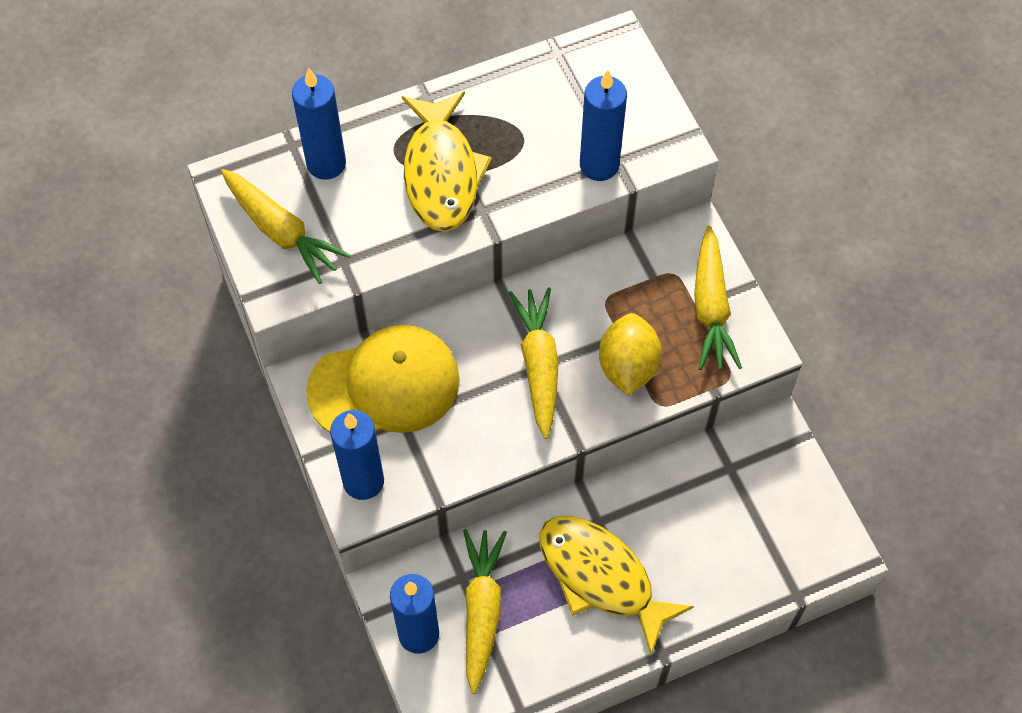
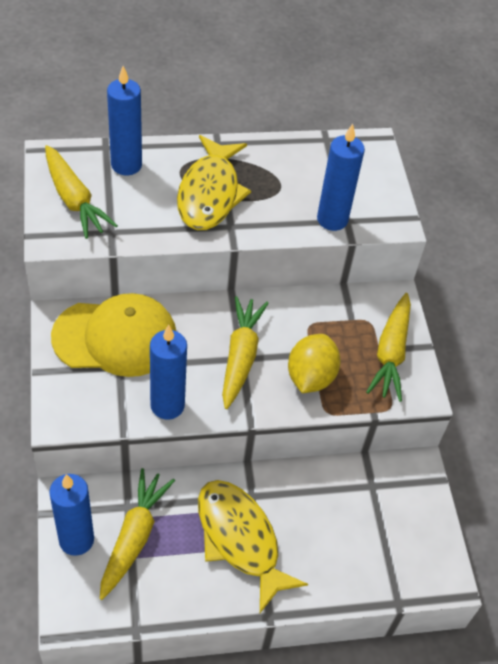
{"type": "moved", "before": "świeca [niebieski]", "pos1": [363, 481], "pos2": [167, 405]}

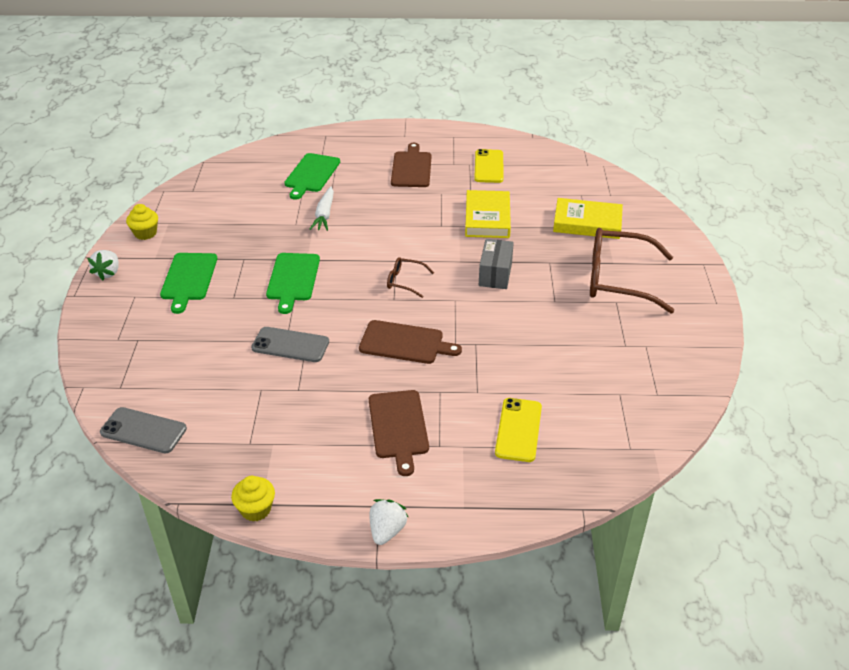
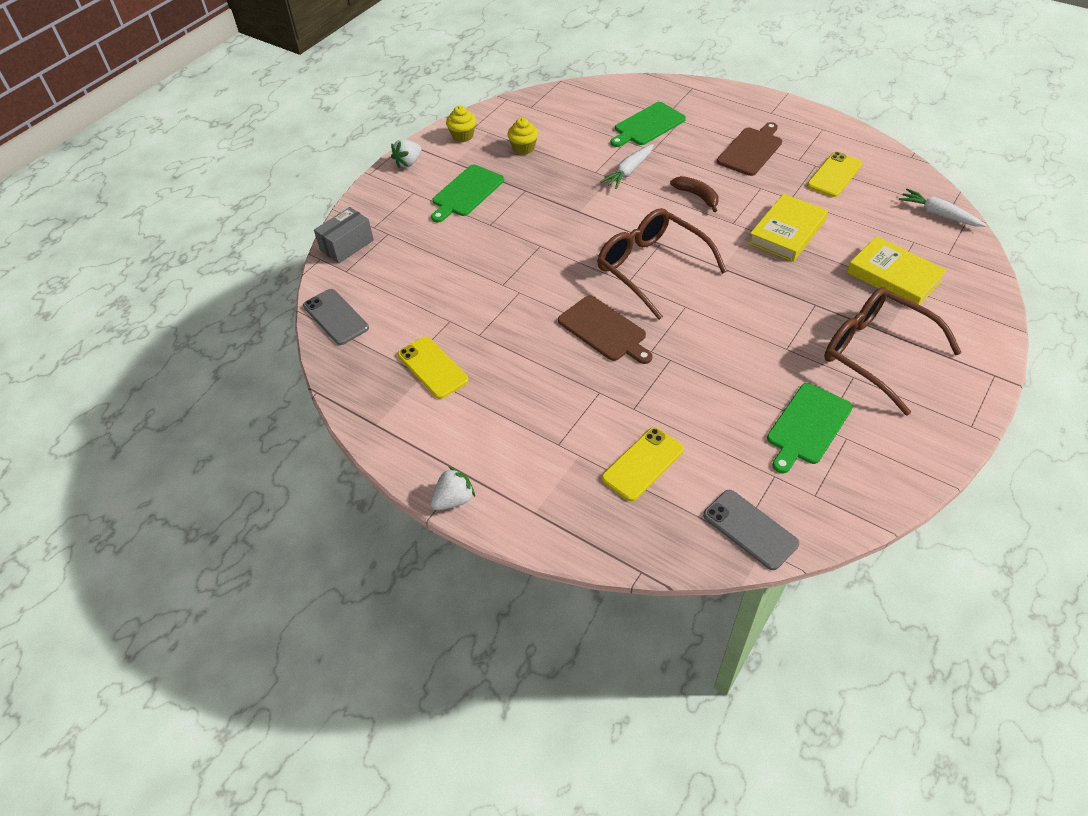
{"type": "moved", "before": "muffinka [żółty]", "pos1": [256, 509], "pos2": [523, 148]}
{"type": "moved", "before": "telefon [szary]", "pos1": [290, 345], "pos2": [750, 529]}
{"type": "moved", "before": "deska do krojenia [zielony]", "pos1": [293, 279], "pos2": [807, 426]}
{"type": "removed", "before": "deska do krojenia [brązowy]", "pos1": [398, 427]}
{"type": "resized", "before": "okulary [brązowy]", "pos1": [405, 281], "pos2": [652, 268], "scale": 2.18}
{"type": "moved", "before": "pudełko [szary]", "pos1": [495, 274], "pos2": [347, 245]}
{"type": "added", "after": "telefon [żółty]", "pos2": [432, 367]}
{"type": "added", "after": "banan [brązowy]", "pos2": [697, 196]}
{"type": "added", "after": "marchewka [biały]", "pos2": [939, 214]}

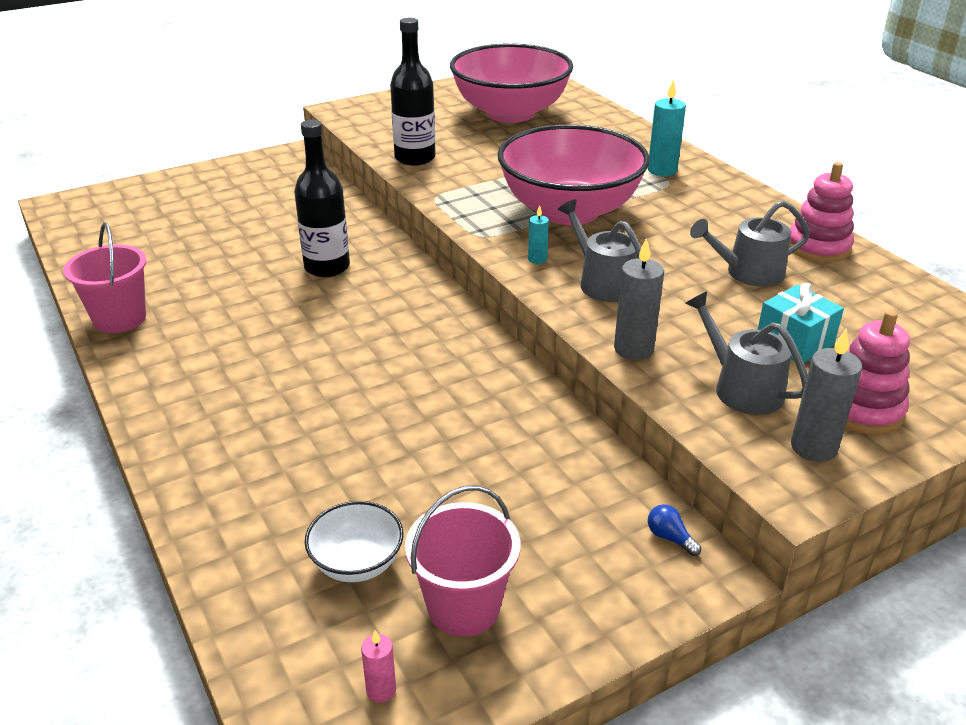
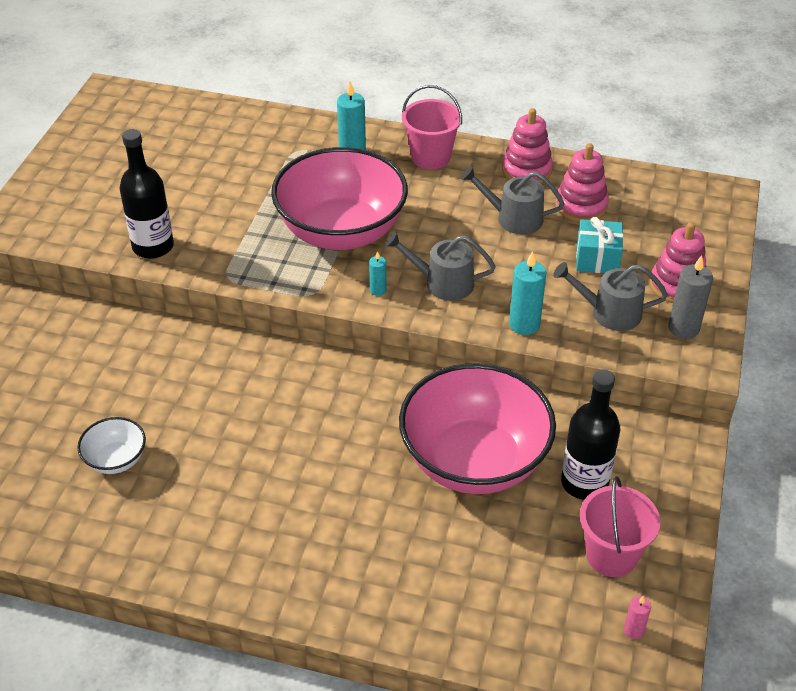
{"type": "moved", "before": "wiadro [różowy]", "pos1": [120, 319], "pos2": [430, 157]}
{"type": "moved", "before": "butelka [czarny]", "pos1": [327, 267], "pos2": [584, 483]}
{"type": "moved", "before": "miska [biały]", "pos1": [357, 563], "pos2": [116, 460]}
{"type": "moved", "before": "miska [różowy]", "pos1": [510, 113], "pos2": [474, 461]}
{"type": "recoloured", "before": "świeca [szary]", "after": "świeca [turkusowy]", "pos1": [633, 349], "pos2": [524, 324]}
{"type": "removed", "before": "żarówka [niebieski]", "pos1": [669, 537]}
{"type": "turned", "before": "konewka [szary]", "pos1": [748, 273], "pos2": [513, 218], "turn": 75}
{"type": "added", "after": "zabawka nakładanka [różowy]", "pos2": [581, 206]}

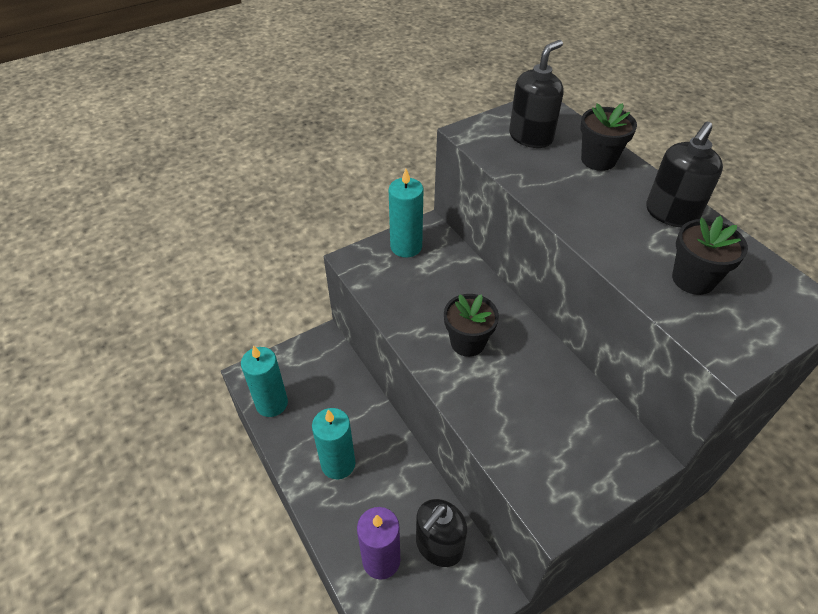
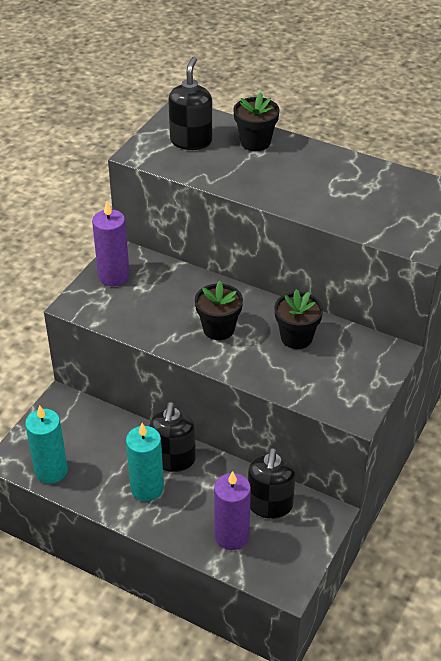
{"type": "recoloured", "before": "świeca [turkusowy]", "after": "świeca [fioletowy]", "pos1": [406, 246], "pos2": [113, 276]}
{"type": "moved", "before": "dozownik mydła [czarny]", "pos1": [671, 214], "pos2": [173, 459]}
{"type": "moved", "before": "doniczka [czarny]", "pos1": [693, 279], "pos2": [296, 337]}

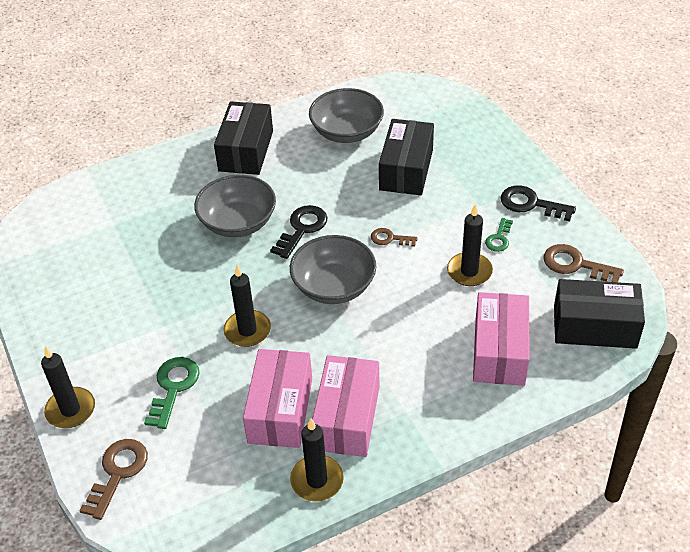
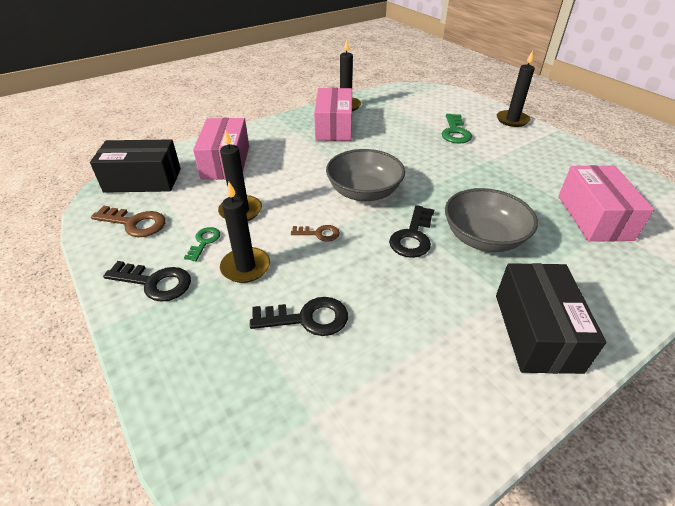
{"type": "removed", "before": "klucz [brązowy]", "pos1": [118, 472]}
{"type": "moved", "before": "świeca [czarny]", "pos1": [247, 330], "pos2": [245, 267]}
{"type": "moved", "before": "pudełko [różowy]", "pos1": [280, 410], "pos2": [594, 217]}
{"type": "removed", "before": "miska [szary]", "pos1": [347, 132]}
{"type": "replaced", "before": "pudełko [czarny]", "after": "klucz [czarny]", "pos1": [406, 170], "pos2": [307, 318]}

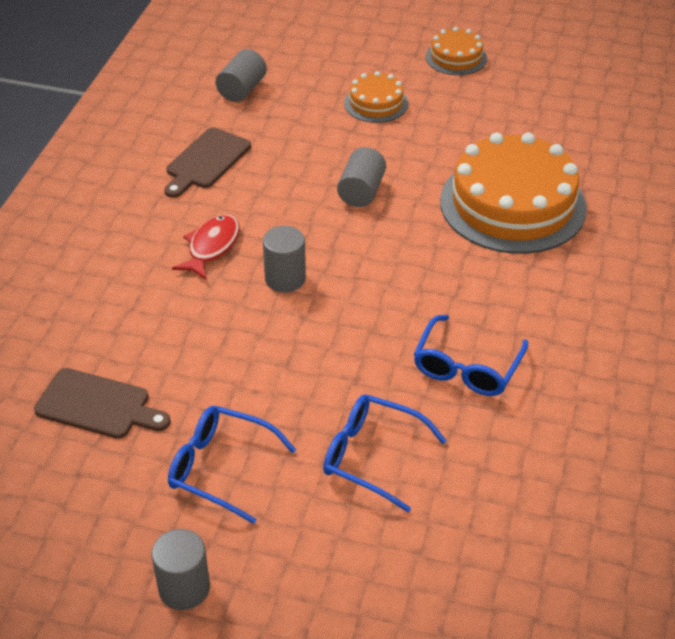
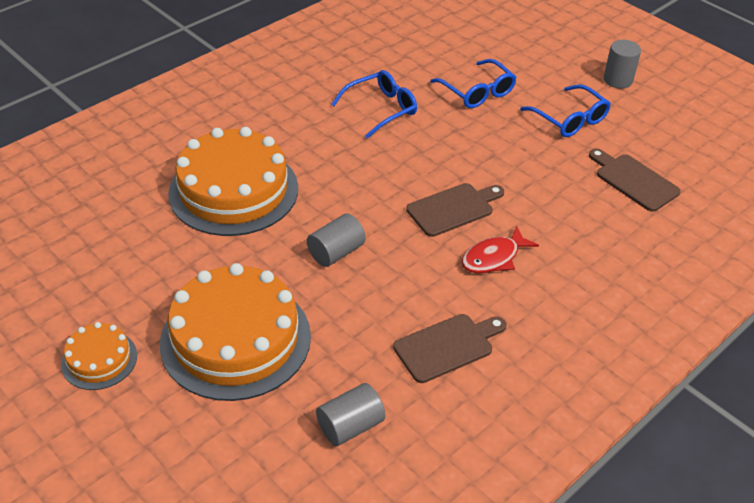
{"type": "replaced", "before": "walec [szary]", "after": "deska do krojenia [brązowy]", "pos1": [285, 279], "pos2": [453, 209]}
{"type": "resized", "before": "tort [pomarańczowy]", "pos1": [376, 103], "pos2": [235, 339], "scale": 2.06}

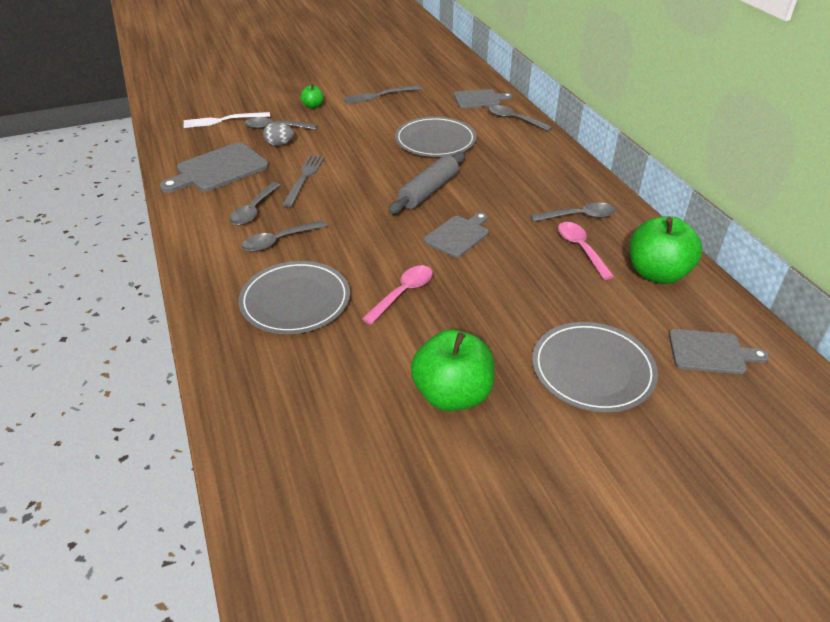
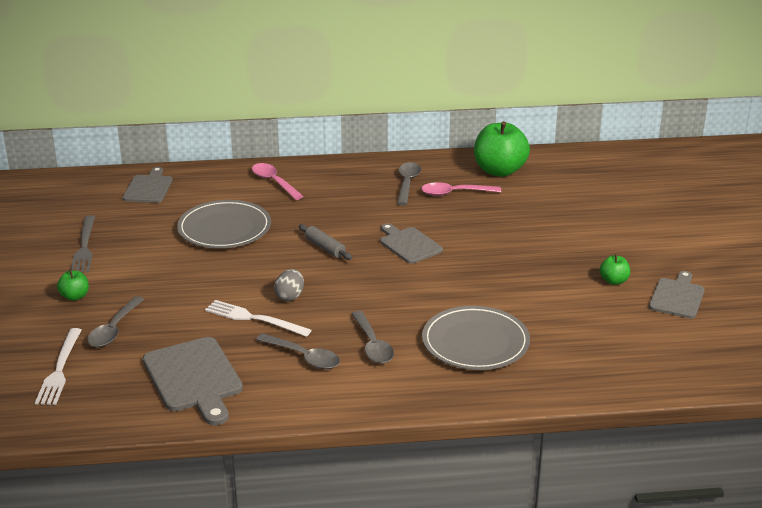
{"type": "moved", "before": "jajko [szary]", "pos1": [279, 144], "pos2": [290, 296]}
{"type": "recoloured", "before": "widelec [szary]", "after": "widelec [biały]", "pos1": [304, 178], "pos2": [254, 318]}
{"type": "moved", "before": "łyżka [różowy]", "pos1": [403, 293], "pos2": [274, 182]}
{"type": "resized", "before": "wałek do ciasta [szary]", "pos1": [428, 191], "pos2": [325, 248], "scale": 0.6}
{"type": "resized", "before": "jabłko [zielony]", "pos1": [452, 395], "pos2": [613, 281], "scale": 0.47}
{"type": "removed", "before": "łyżka [szary]", "pos1": [514, 120]}
{"type": "removed", "before": "talerz [szary]", "pos1": [592, 370]}
{"type": "moved", "before": "deska do krojenia [szary]", "pos1": [710, 352], "pos2": [677, 297]}

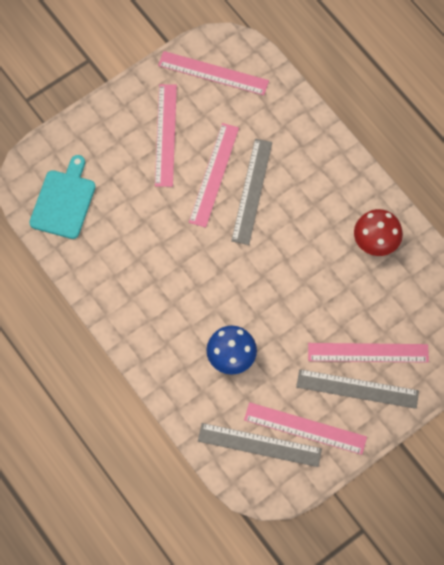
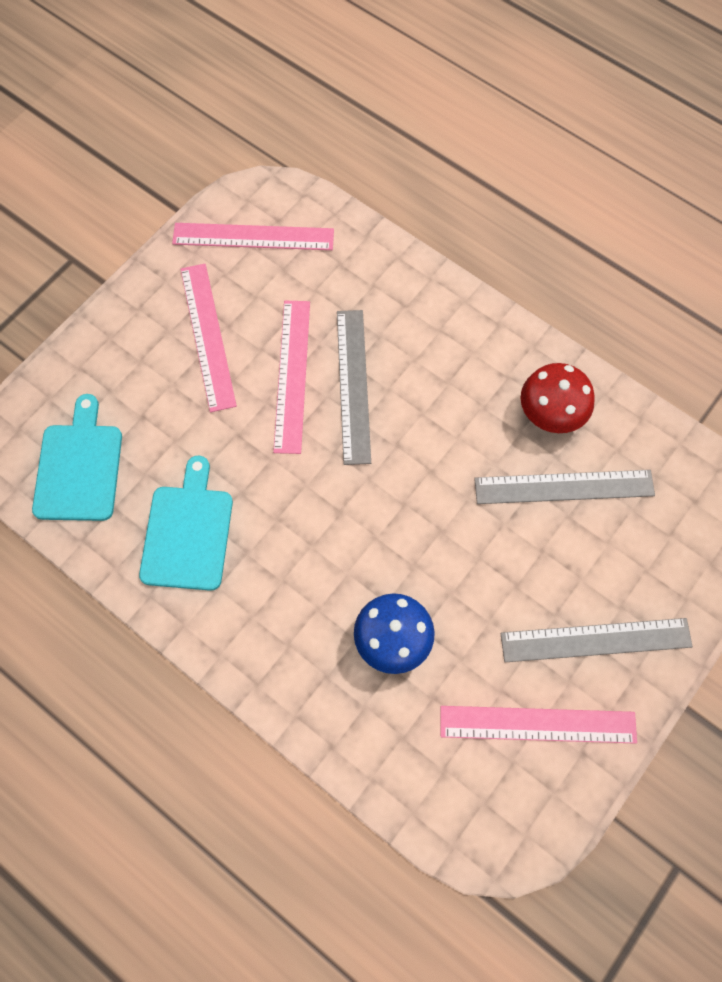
{"type": "moved", "before": "linijka [szary]", "pos1": [259, 445], "pos2": [564, 487]}
{"type": "removed", "before": "linijka [różowy]", "pos1": [368, 352]}
{"type": "added", "after": "deska do krojenia [turkusowy]", "pos2": [188, 532]}

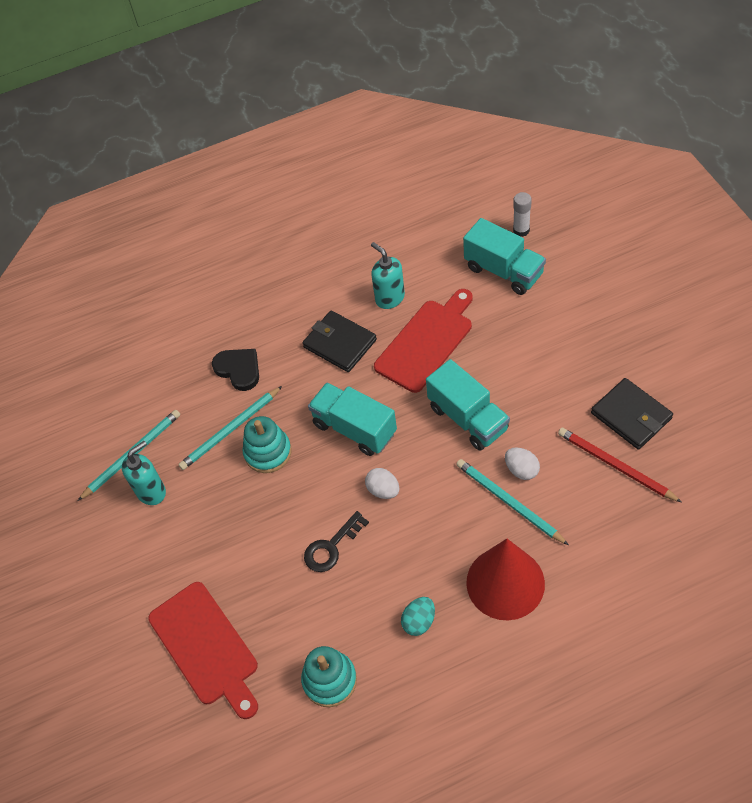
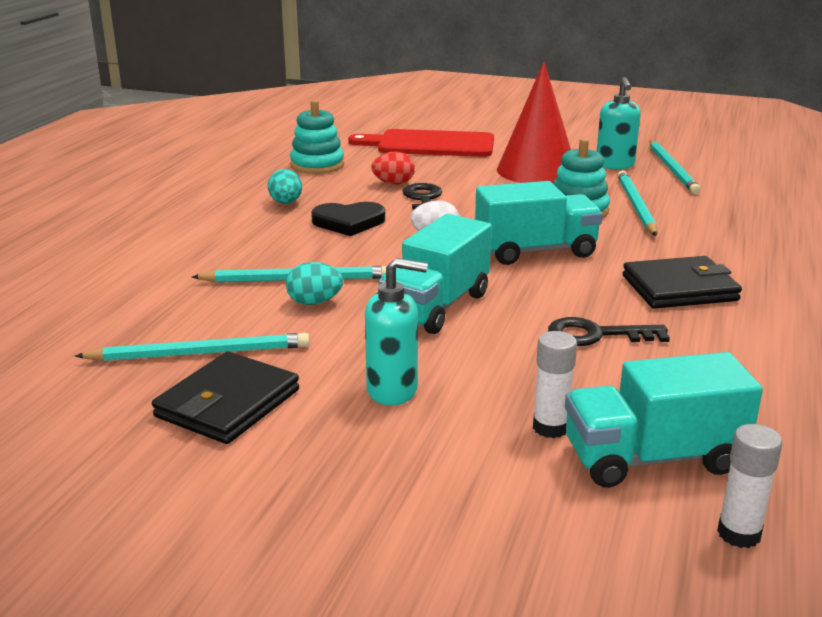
{"type": "moved", "before": "serce [czarny]", "pos1": [239, 370], "pos2": [348, 222]}
{"type": "moved", "before": "dozownik mydła [turkusowy]", "pos1": [389, 298], "pos2": [393, 390]}
{"type": "replaced", "before": "deska do krojenia [czerwony]", "after": "klucz [czarny]", "pos1": [426, 342], "pos2": [597, 335]}
{"type": "turned", "before": "ciężarówka [turkusowy]", "pos1": [468, 418], "pos2": [435, 307], "turn": -60}
{"type": "moved", "before": "stożek [czerwony]", "pos1": [505, 583], "pos2": [537, 170]}
{"type": "recoloured", "before": "jajko [biały]", "after": "jajko [turkusowy]", "pos1": [521, 470], "pos2": [314, 302]}
{"type": "recoloured", "before": "ołówek [czerwony]", "after": "ołówek [turkusowy]", "pos1": [615, 466], "pos2": [200, 353]}
{"type": "turned", "before": "portfel [czarny]", "pos1": [631, 416], "pos2": [228, 403], "turn": -60}
{"type": "added", "after": "jajko [czerwony]", "pos2": [393, 183]}
{"type": "added", "after": "klej w sztyfcie [biały]", "pos2": [550, 427]}

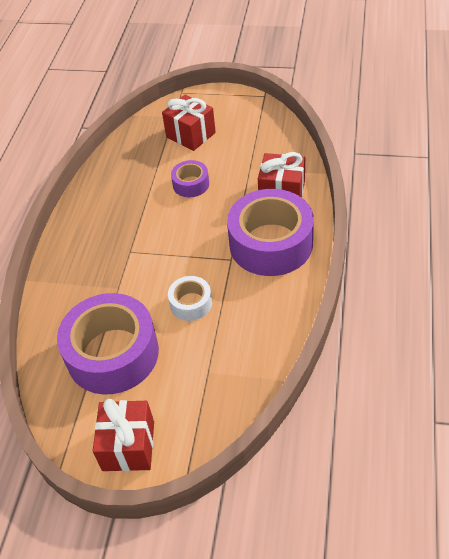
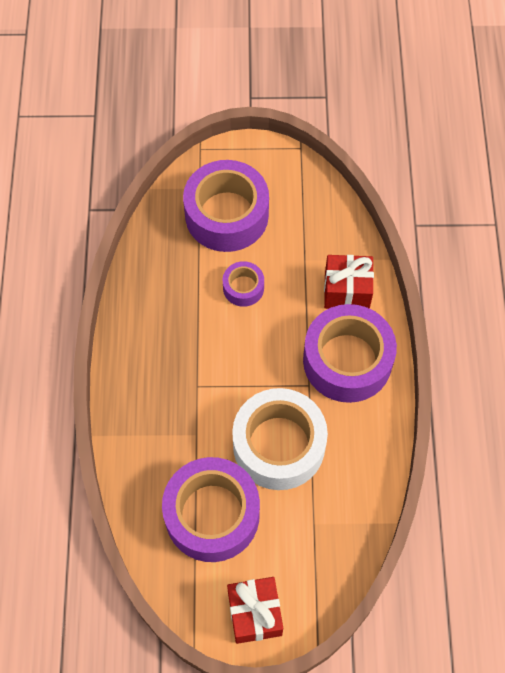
{"type": "replaced", "before": "prezent [czerwony]", "after": "taśma klejąca [fioletowy]", "pos1": [190, 135], "pos2": [226, 215]}
{"type": "resized", "before": "taśma klejąca [biały]", "pos1": [191, 303], "pos2": [279, 445], "scale": 2.09}

